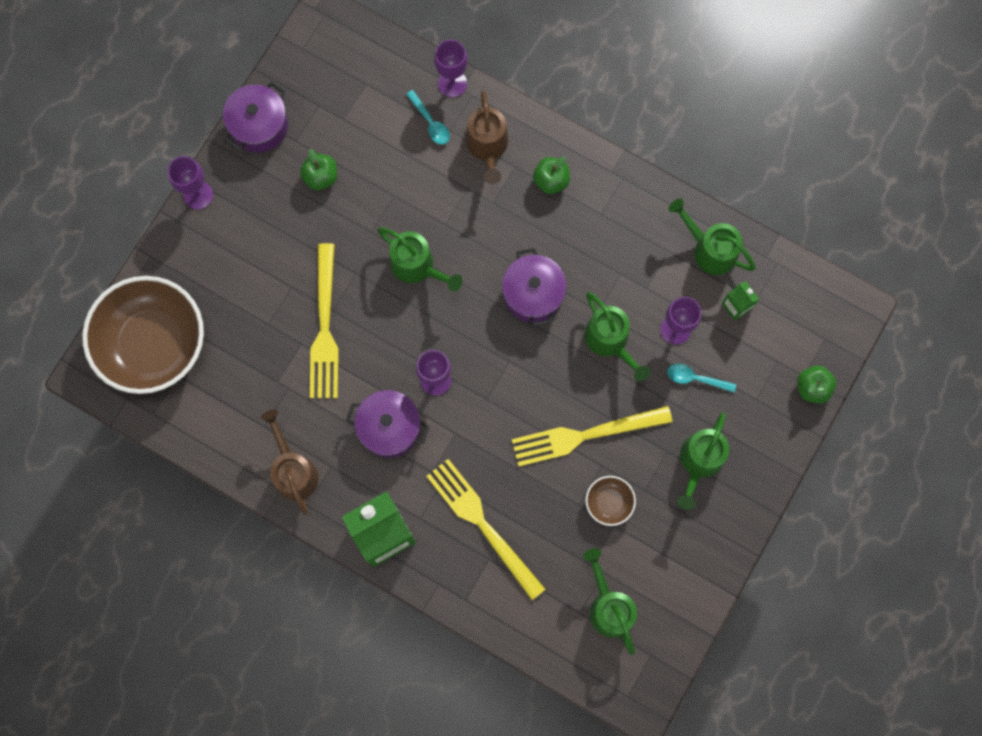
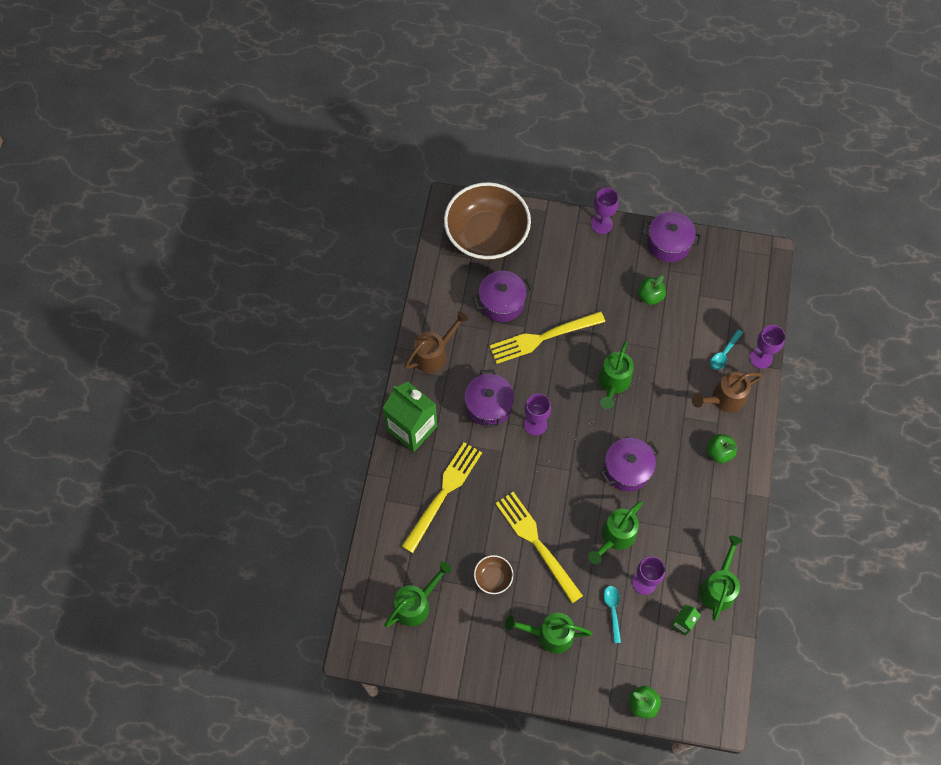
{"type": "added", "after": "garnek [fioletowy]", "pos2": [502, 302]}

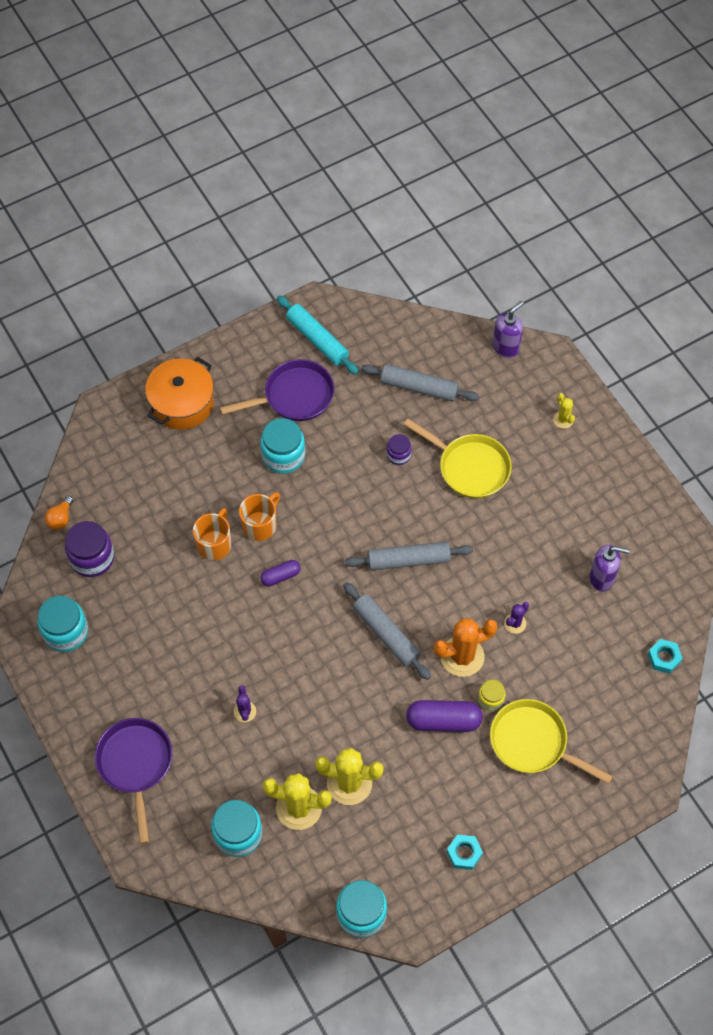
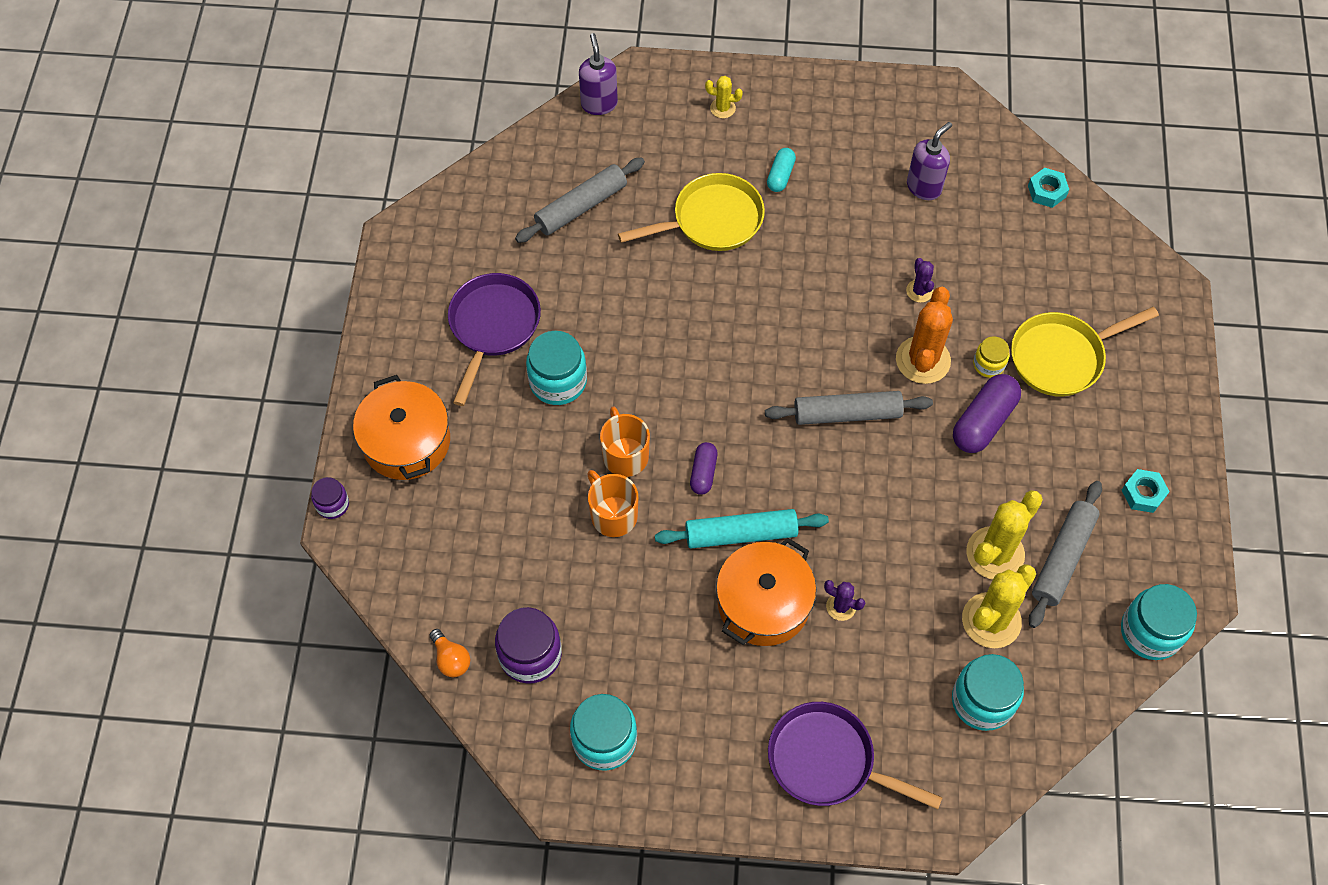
{"type": "moved", "before": "wałek do ciasta [turkusowy]", "pos1": [317, 339], "pos2": [741, 533]}
{"type": "moved", "before": "wałek do ciasta [szary]", "pos1": [408, 560], "pos2": [1063, 558]}
{"type": "moved", "before": "słoik [fioletowy]", "pos1": [398, 455], "pos2": [332, 504]}
{"type": "added", "after": "garnek [pomarańczowy]", "pos2": [763, 603]}
{"type": "added", "after": "kapsułka [turkusowy]", "pos2": [780, 175]}

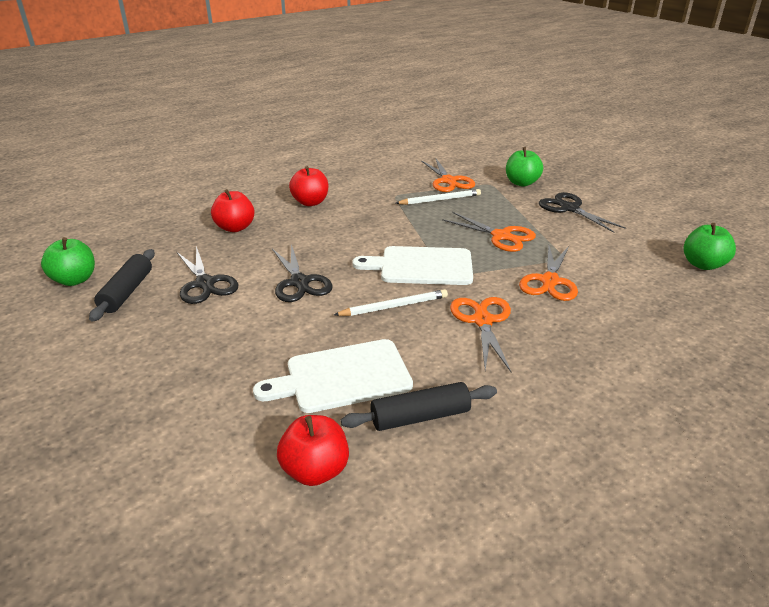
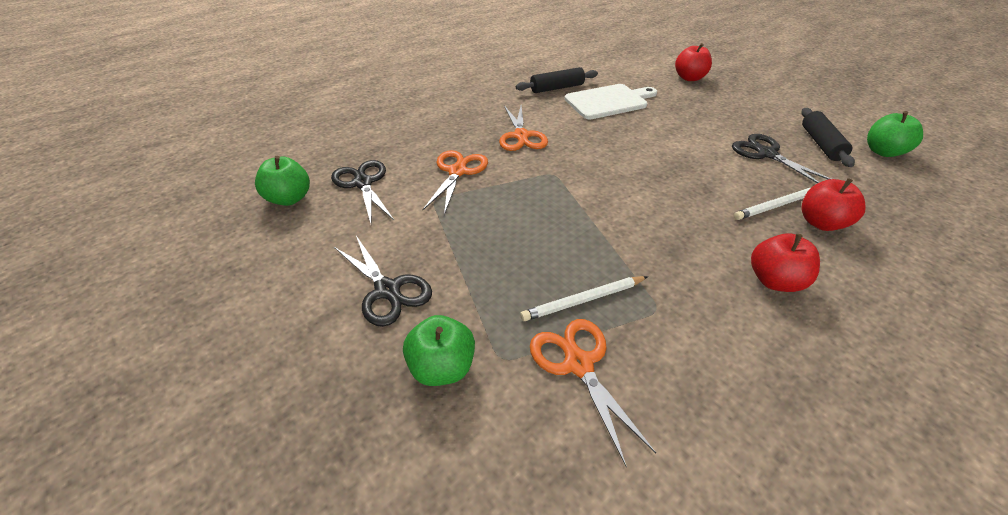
{"type": "moved", "before": "nożyczki [czarny]", "pos1": [299, 282], "pos2": [363, 183]}
{"type": "moved", "before": "jabłko [czerwony]", "pos1": [315, 470], "pos2": [689, 78]}
{"type": "moved", "before": "ołówek [biały]", "pos1": [394, 306], "pos2": [777, 205]}
{"type": "removed", "before": "deska do krojenia [biały]", "pos1": [421, 266]}
{"type": "removed", "before": "nożyczki [pomarańczowy]", "pos1": [501, 236]}

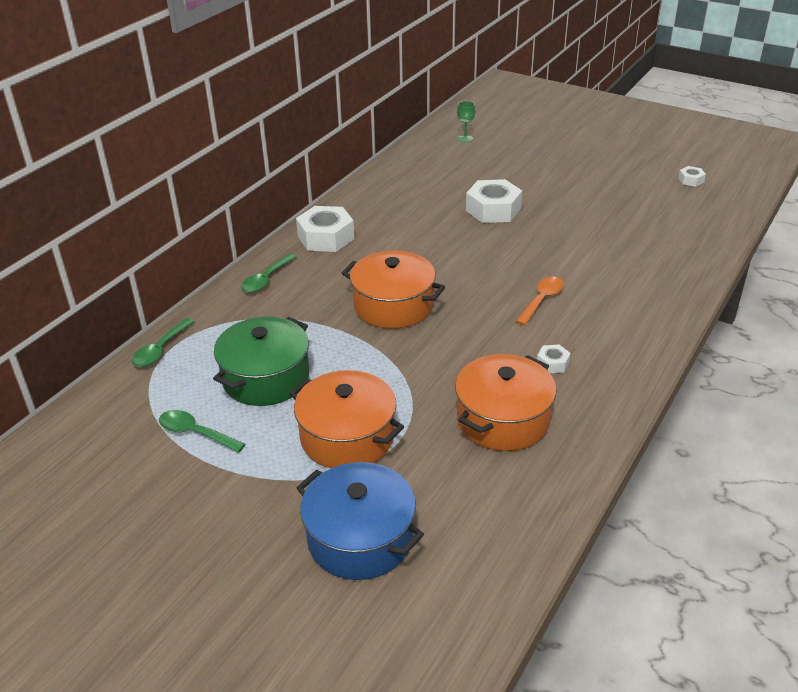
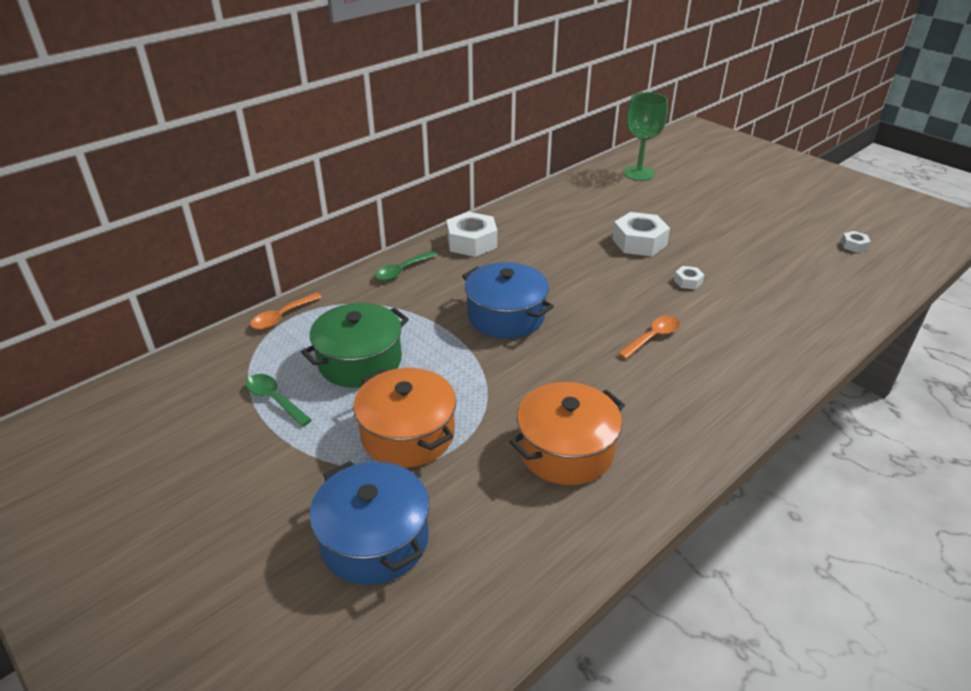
{"type": "recoloured", "before": "łyżka [zielony]", "after": "łyżka [pomarańczowy]", "pos1": [160, 349], "pos2": [282, 317]}
{"type": "recoloured", "before": "garnek [pomarańczowy]", "after": "garnek [niebieski]", "pos1": [393, 306], "pos2": [506, 316]}
{"type": "resized", "before": "kielich [zielony]", "pos1": [465, 138], "pos2": [638, 173], "scale": 2.18}
{"type": "moved", "before": "nakrętka [biały]", "pos1": [552, 363], "pos2": [688, 281]}

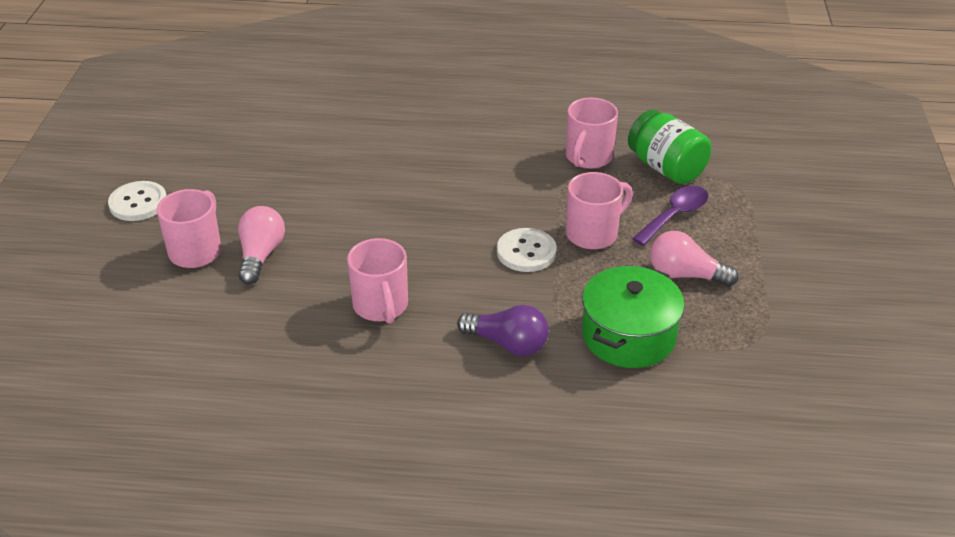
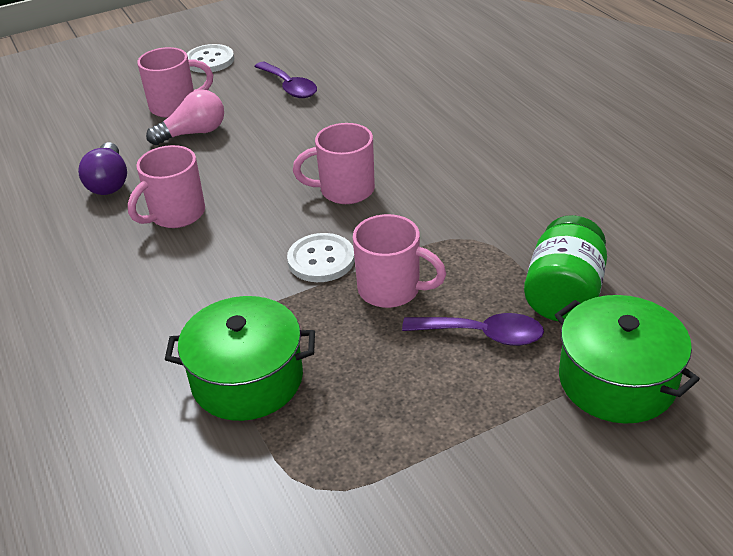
{"type": "moved", "before": "żarówka [fioletowy]", "pos1": [507, 343], "pos2": [109, 182]}
{"type": "moved", "before": "kubek [różowy]", "pos1": [588, 158], "pos2": [344, 190]}
{"type": "removed", "before": "żarówka [różowy]", "pos1": [685, 275]}
{"type": "added", "after": "łyżka [fioletowy]", "pos2": [289, 87]}
{"type": "added", "after": "garnek [zielony]", "pos2": [617, 380]}

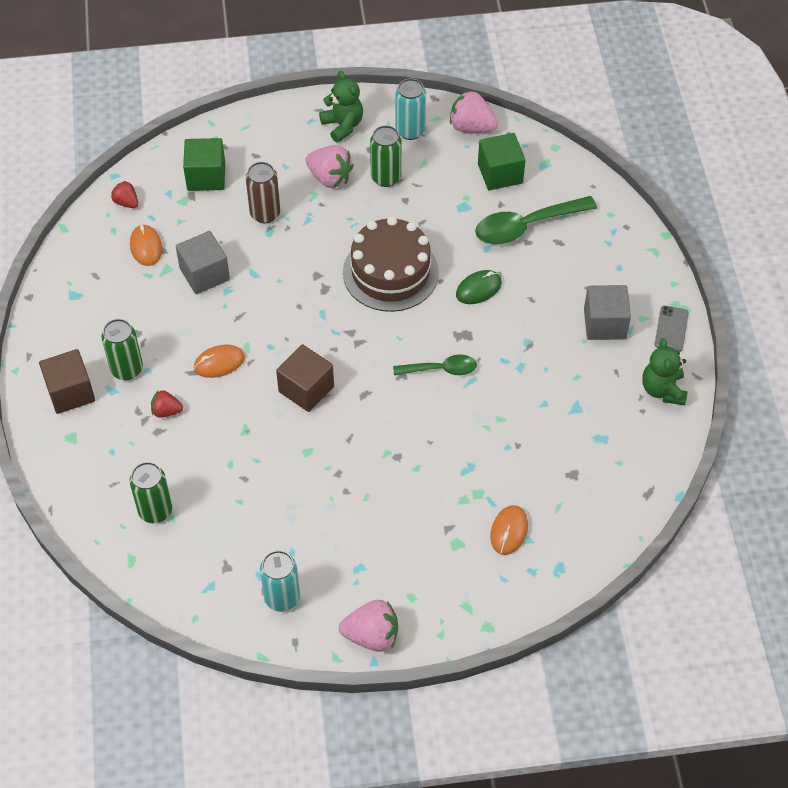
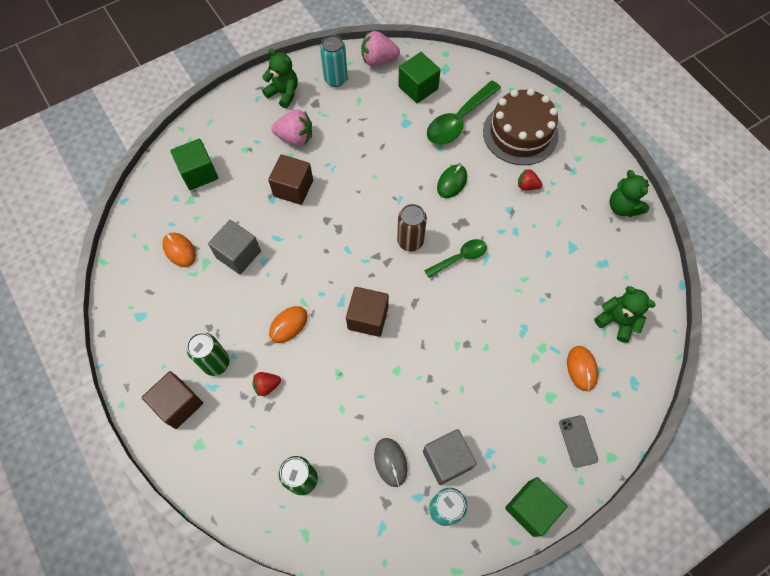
{"type": "moved", "before": "truskawka [czerwony]", "pos1": [126, 202], "pos2": [527, 186]}
{"type": "moved", "before": "puszka [brązowy]", "pos1": [265, 214], "pos2": [410, 241]}
{"type": "replaced", "before": "truskawka [różowy]", "after": "sześcian [zielony]", "pos1": [372, 635], "pos2": [531, 508]}
{"type": "moved", "before": "tort [brązowy]", "pos1": [390, 272], "pos2": [520, 133]}
{"type": "removed", "before": "puszka [zielony]", "pos1": [386, 177]}
{"type": "moved", "before": "sześcian [szary]", "pos1": [604, 324], "pos2": [447, 460]}
{"type": "moved", "before": "telefon [szary]", "pos1": [671, 329], "pos2": [578, 441]}
{"type": "added", "after": "sześcian [brązowy]", "pos2": [293, 188]}
{"type": "added", "after": "myszka [szary]", "pos2": [390, 462]}
{"type": "added", "after": "miś [zielony]", "pos2": [617, 321]}

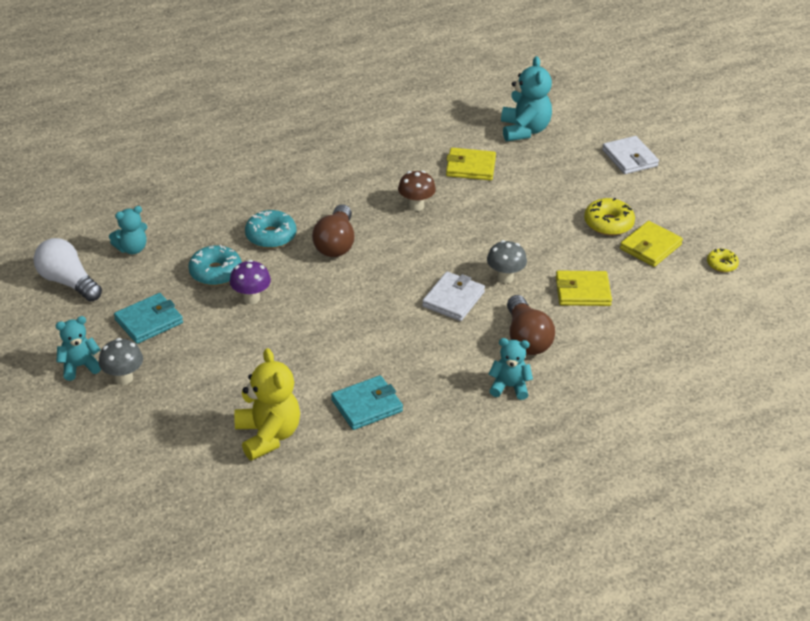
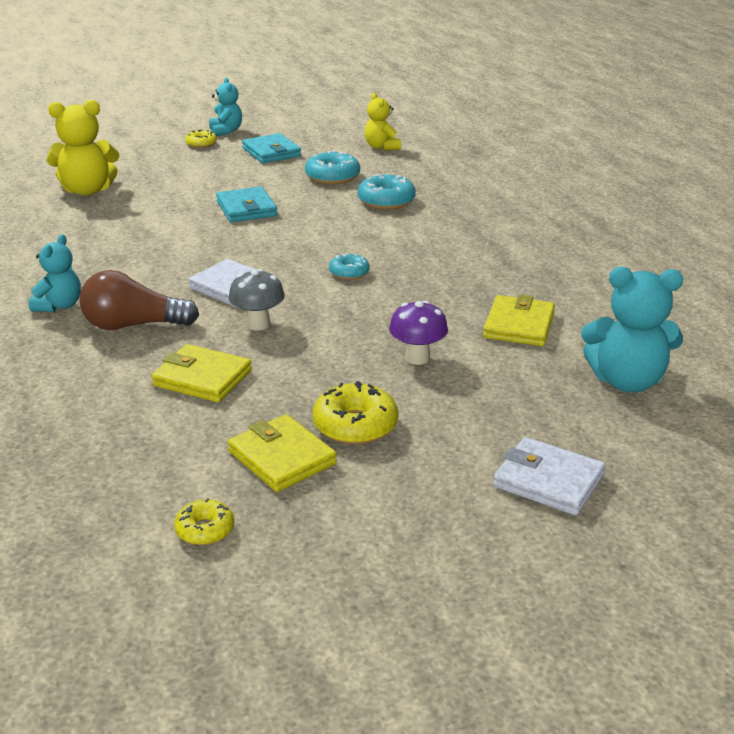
{"type": "removed", "before": "żarówka [biały]", "pos1": [68, 282]}
{"type": "replaced", "before": "grzyb [szary]", "after": "donut [żółty]", "pos1": [123, 378], "pos2": [201, 144]}
{"type": "recoloured", "before": "miś [turkusowy]", "after": "miś [żółty]", "pos1": [132, 249], "pos2": [382, 147]}
{"type": "moved", "before": "grzyb [fioletowy]", "pos1": [251, 298], "pos2": [417, 358]}
{"type": "removed", "before": "żarówka [brązowy]", "pos1": [336, 243]}
{"type": "moved", "before": "portfel [turkusowy]", "pos1": [367, 405], "pos2": [246, 209]}
{"type": "removed", "before": "grzyb [brązowy]", "pos1": [416, 206]}
{"type": "turned", "before": "portfel [żółty]", "pos1": [582, 291], "pos2": [202, 378], "turn": -75}
{"type": "turned", "before": "portfel [biały]", "pos1": [629, 158], "pos2": [548, 481], "turn": 45}
{"type": "added", "after": "donut [turkusowy]", "pos2": [349, 273]}

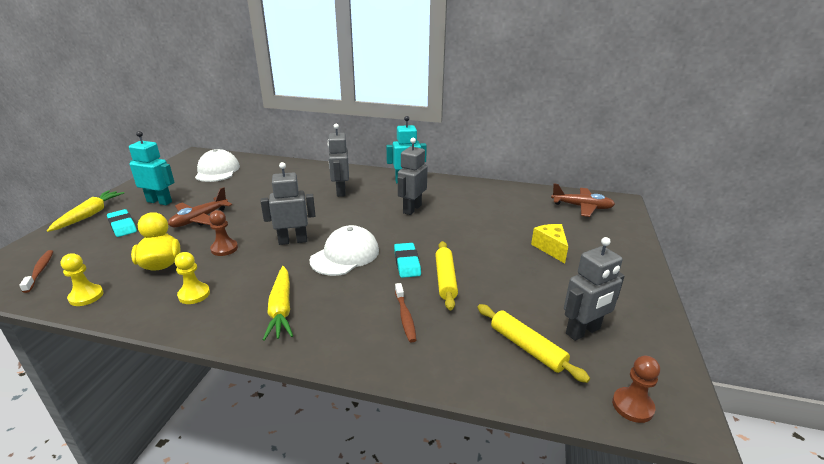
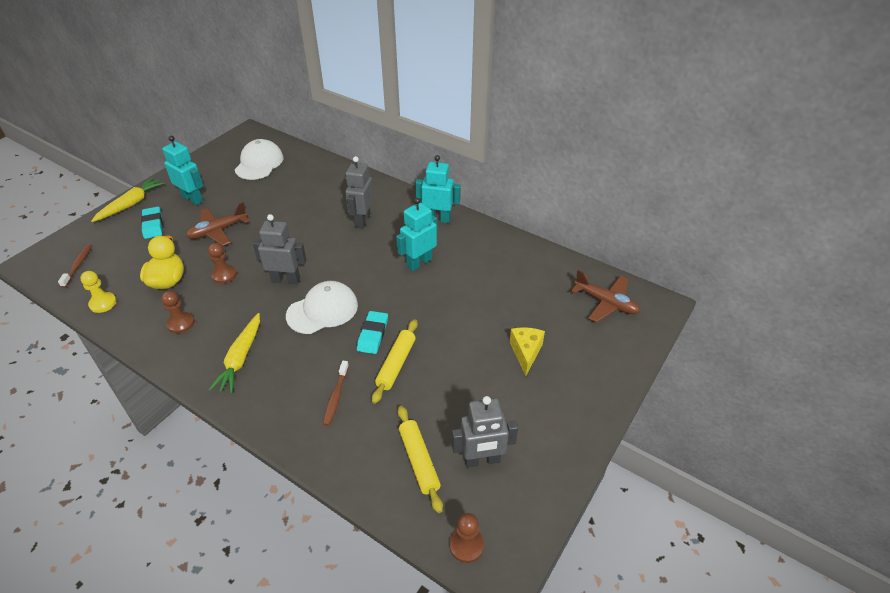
{"type": "recoloured", "before": "pionek [żółty]", "after": "pionek [brązowy]", "pos1": [194, 294], "pos2": [181, 323]}
{"type": "recoloured", "before": "robot [szary]", "after": "robot [turkusowy]", "pos1": [412, 209], "pos2": [419, 263]}

